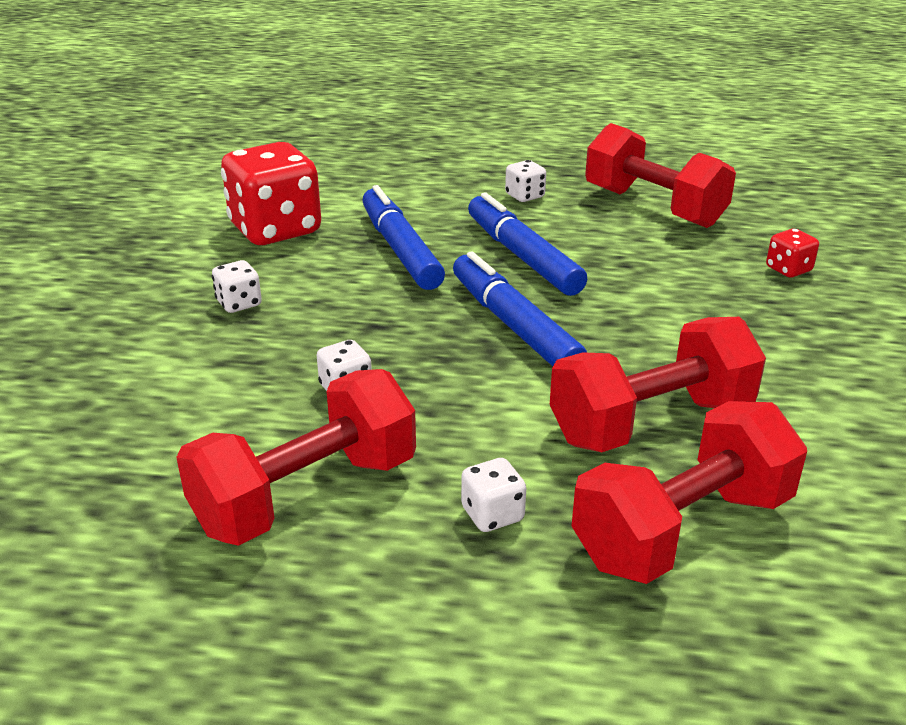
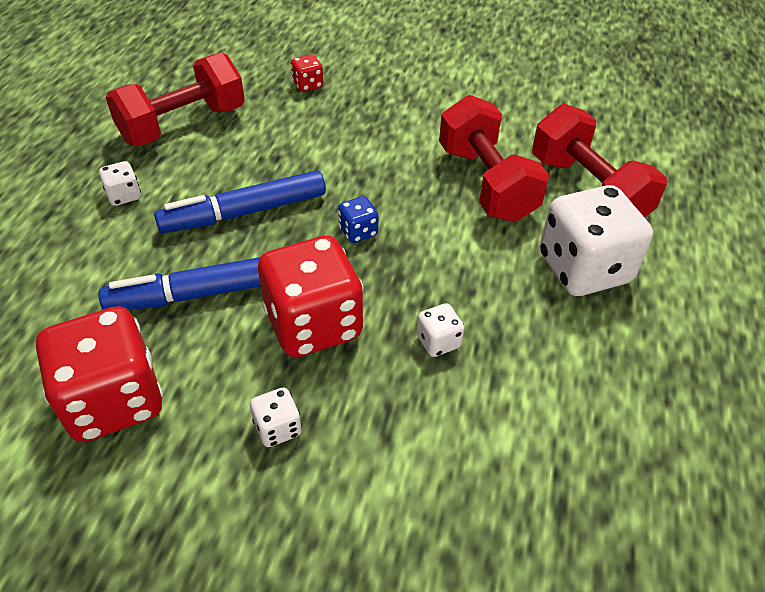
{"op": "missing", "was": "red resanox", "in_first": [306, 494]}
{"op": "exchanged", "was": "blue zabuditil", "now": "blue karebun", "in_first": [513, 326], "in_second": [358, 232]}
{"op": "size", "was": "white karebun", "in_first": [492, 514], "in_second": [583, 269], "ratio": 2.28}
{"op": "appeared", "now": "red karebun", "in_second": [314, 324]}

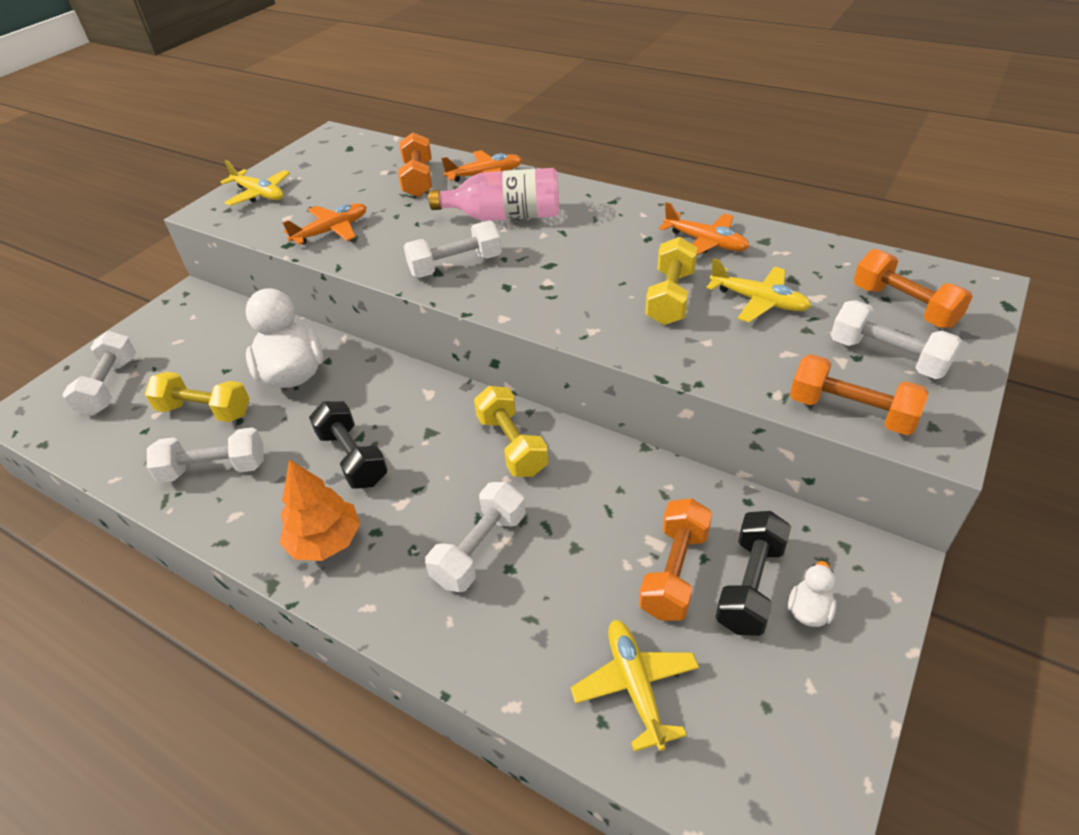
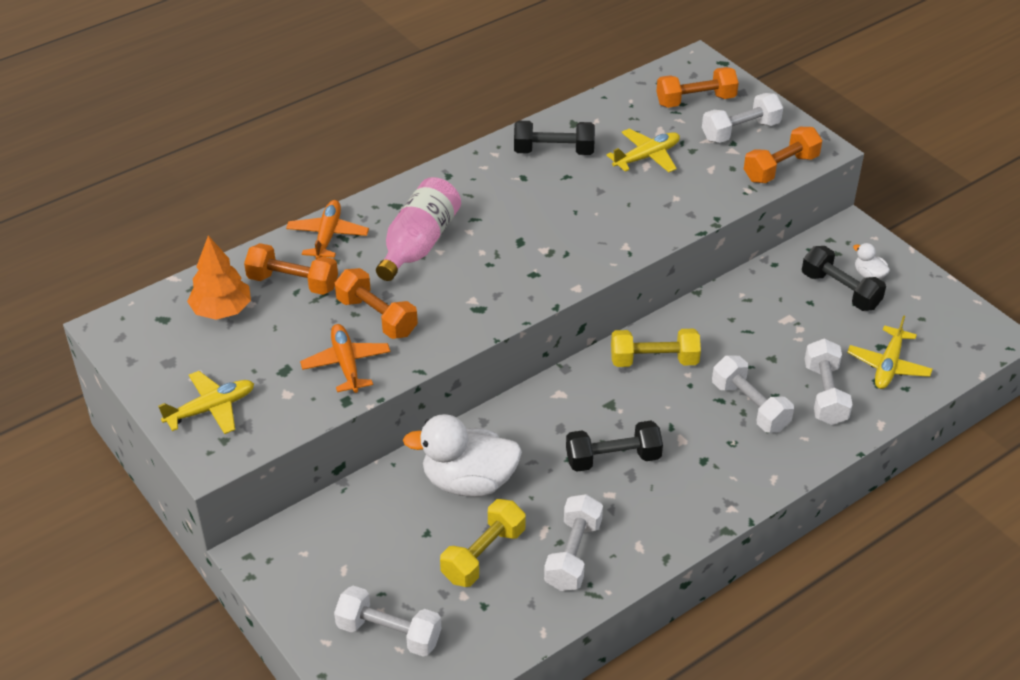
{"op": "relocated", "was": "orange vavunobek", "in_first": [325, 541], "in_second": [221, 310]}
{"op": "relocated", "was": "white resanox", "in_first": [456, 266], "in_second": [825, 394]}
{"op": "spun", "was": "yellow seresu", "in_first": [635, 685], "in_second": [888, 366], "clockwise": -75}
{"op": "relocated", "was": "orange resanox", "in_first": [674, 572], "in_second": [377, 317]}
{"op": "missing", "was": "yellow resanox", "in_first": [670, 297]}
{"op": "exchanged", "was": "orange seresu", "now": "black resanox", "in_first": [705, 242], "in_second": [553, 151]}

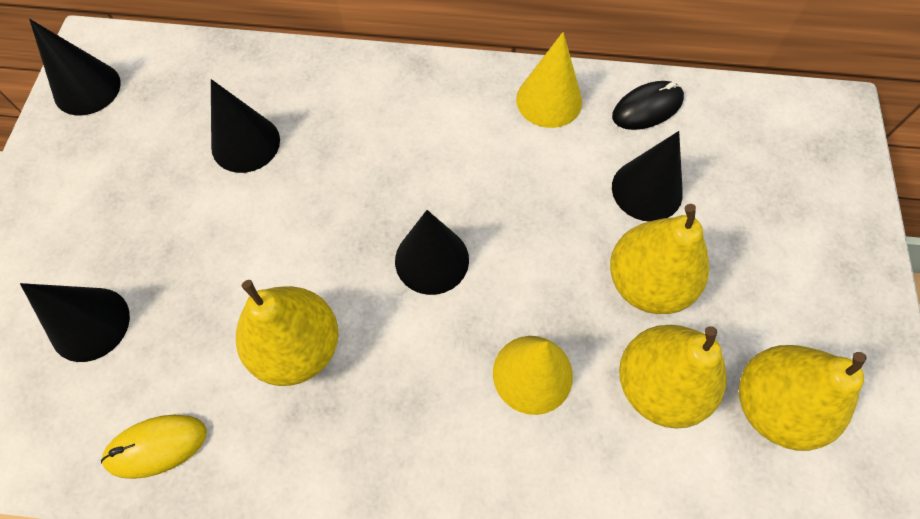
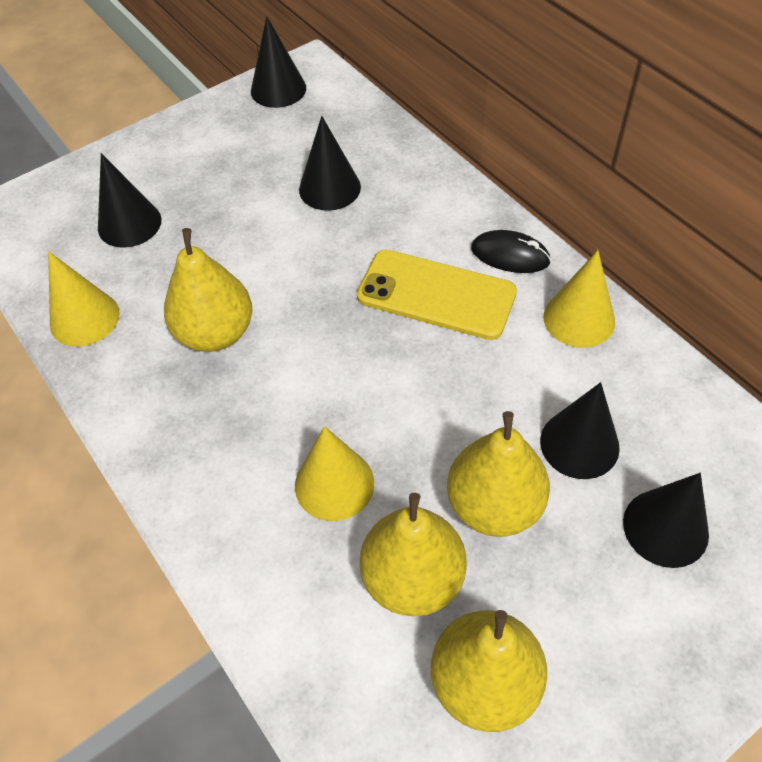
{"op": "exchanged", "was": "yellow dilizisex", "now": "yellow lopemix", "in_first": [156, 446], "in_second": [84, 318]}
{"op": "relocated", "was": "black lopemix", "in_first": [432, 260], "in_second": [665, 527]}
{"op": "relocated", "was": "black dilizisex", "in_first": [647, 108], "in_second": [510, 255]}
{"op": "appeared", "now": "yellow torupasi", "in_second": [436, 295]}

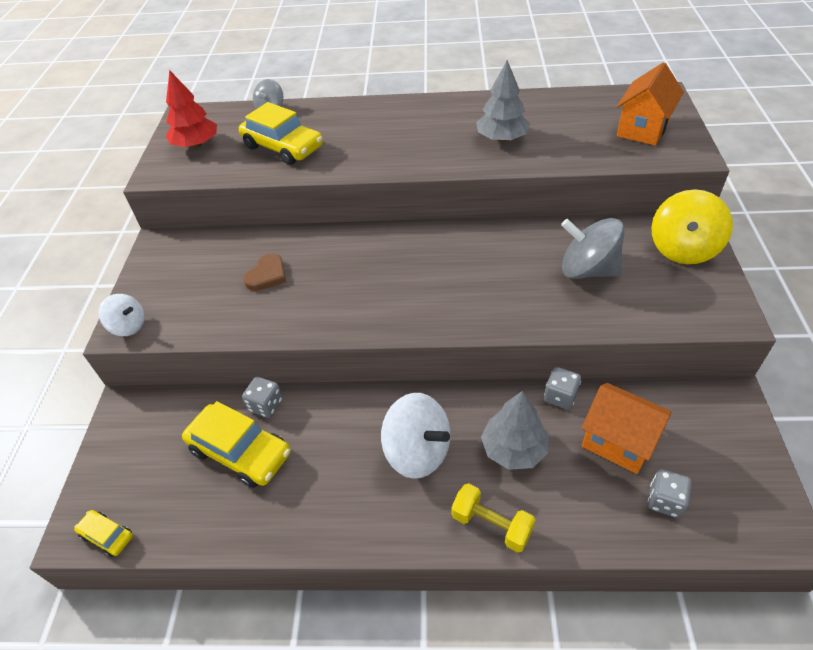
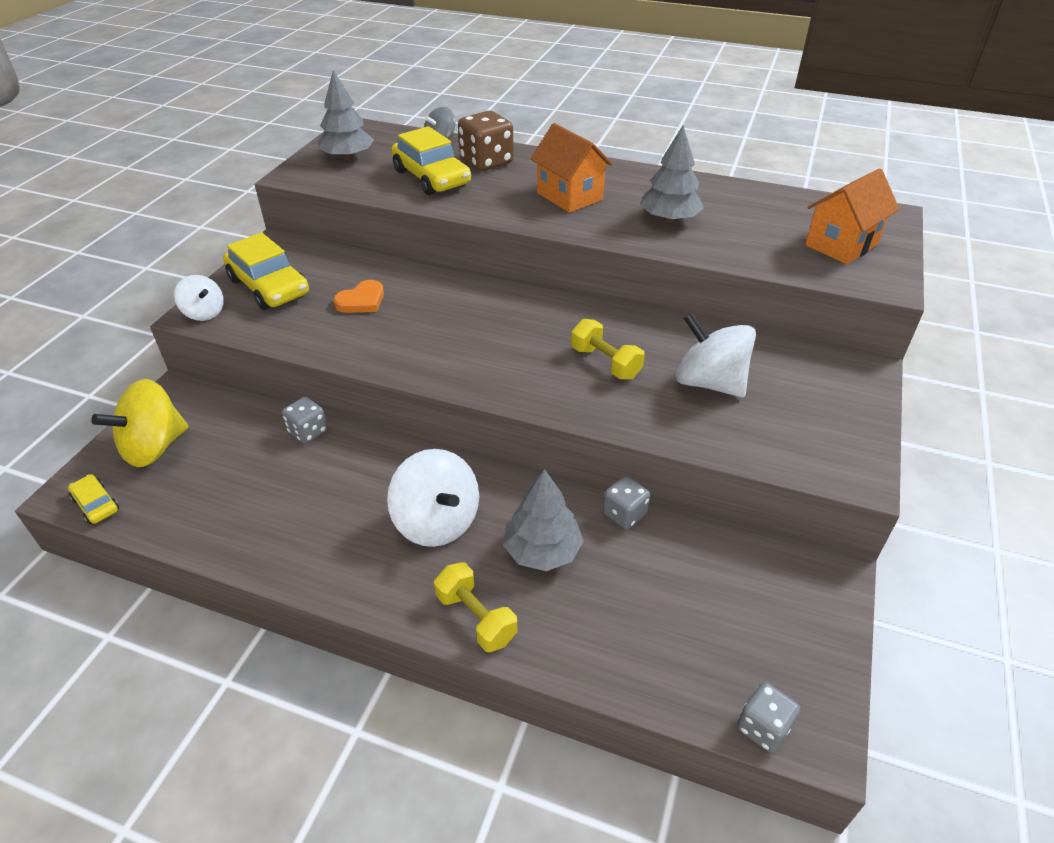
{"op": "colour", "was": "red vavunobek", "now": "grey vavunobek", "in_first": [196, 145], "in_second": [347, 157]}
{"op": "relocated", "was": "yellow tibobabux", "in_first": [240, 452], "in_second": [269, 287]}
{"op": "colour", "was": "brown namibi", "now": "orange namibi", "in_first": [267, 275], "in_second": [361, 301]}
{"op": "colour", "was": "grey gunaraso", "now": "white gunaraso", "in_first": [587, 270], "in_second": [709, 383]}
{"op": "relocated", "was": "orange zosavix", "in_first": [618, 442], "in_second": [569, 196]}
{"op": "relocated", "was": "grey karebun", "in_first": [664, 501], "in_second": [763, 727]}
{"op": "relocated", "was": "yellow gunaraso", "in_first": [683, 249], "in_second": [154, 447]}
{"op": "appeared", "now": "brown karebun", "in_second": [486, 162]}
{"op": "appeared", "now": "yellow resanox", "in_second": [605, 363]}

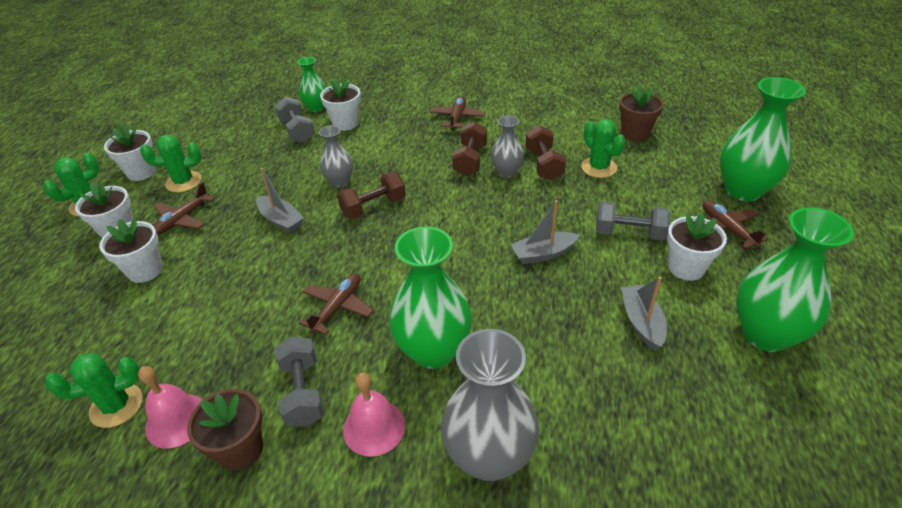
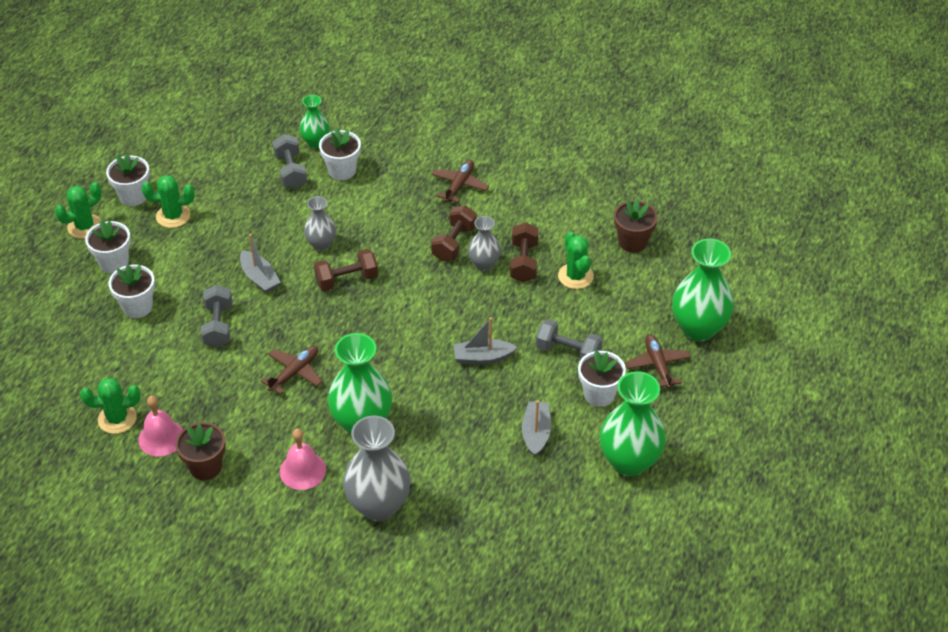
{"op": "missing", "was": "brown seresu", "in_first": [182, 220]}
{"op": "relocated", "was": "grey resanox", "in_first": [303, 392], "in_second": [218, 326]}

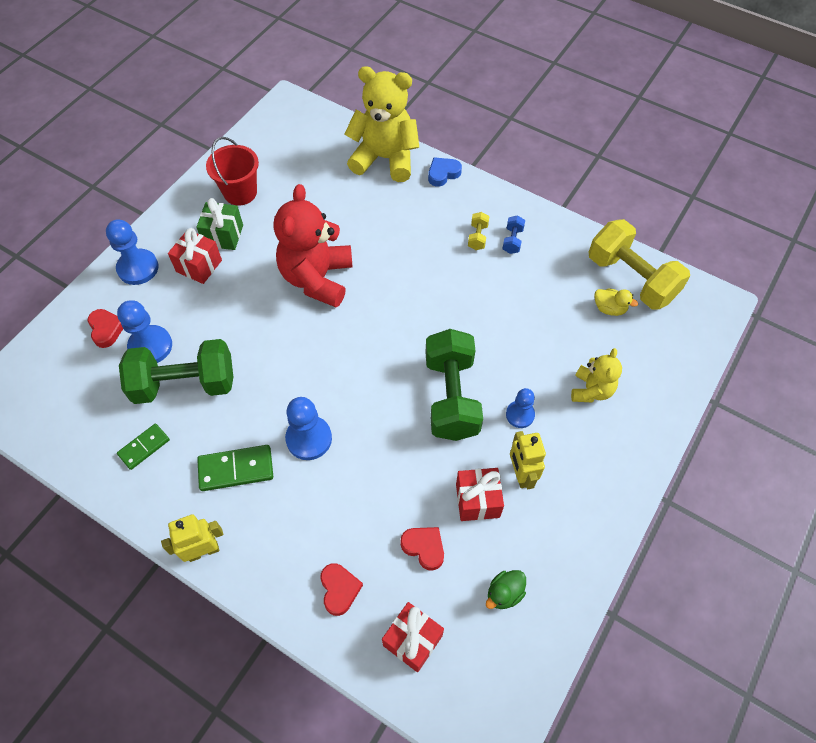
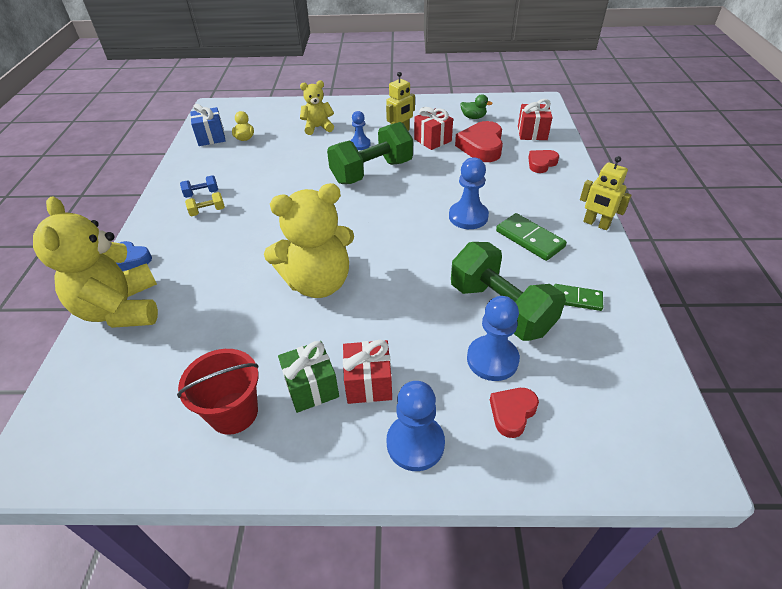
{"op": "colour", "was": "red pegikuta", "now": "yellow pegikuta", "in_first": [317, 278], "in_second": [318, 283]}
{"op": "size", "was": "red namibi", "in_first": [424, 548], "in_second": [481, 147], "ratio": 1.71}
{"op": "exchanged", "was": "yellow resanox", "now": "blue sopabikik", "in_first": [631, 278], "in_second": [211, 137]}

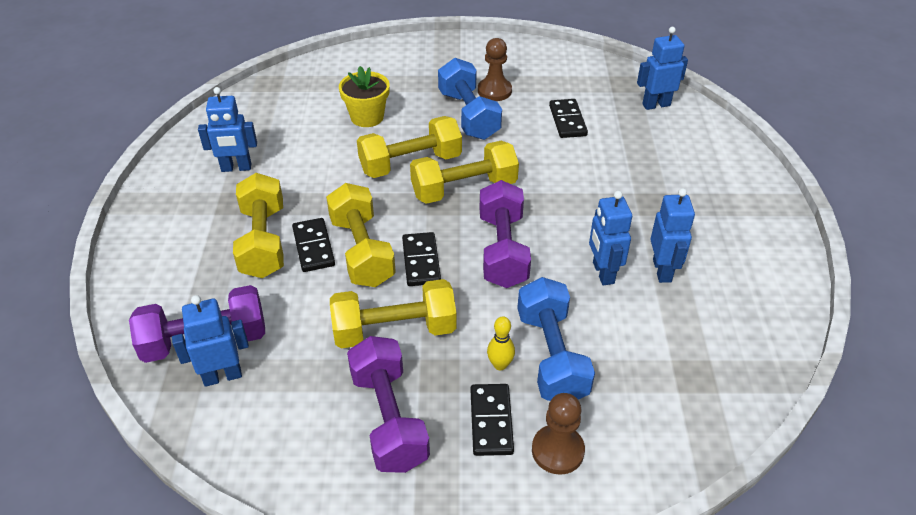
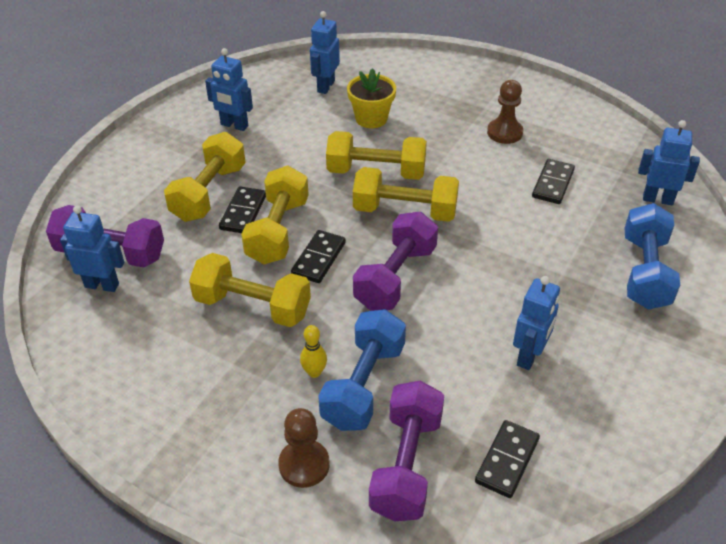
{"op": "relocated", "was": "purple resanox", "in_first": [389, 419], "in_second": [406, 465]}
{"op": "relocated", "was": "blue resanox", "in_first": [468, 115], "in_second": [645, 272]}
{"op": "relocated", "was": "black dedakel", "in_first": [491, 421], "in_second": [507, 460]}
{"op": "relocated", "was": "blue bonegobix", "in_first": [602, 273], "in_second": [325, 86]}

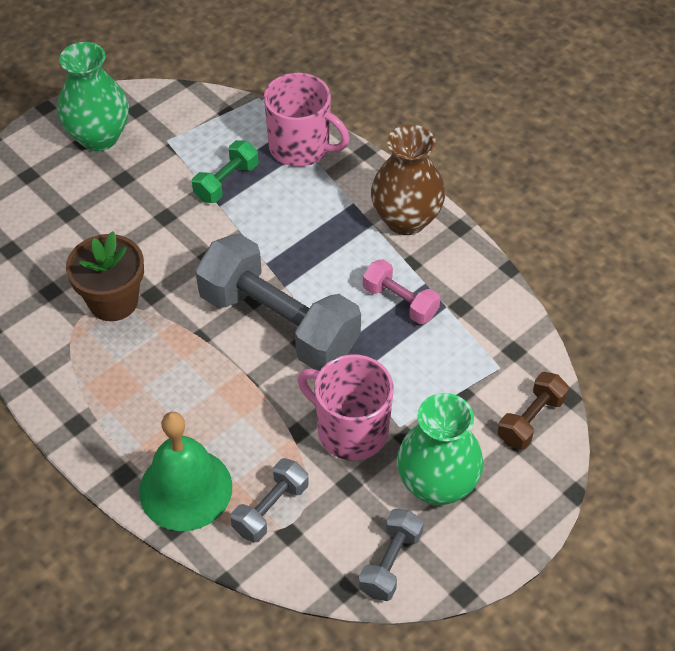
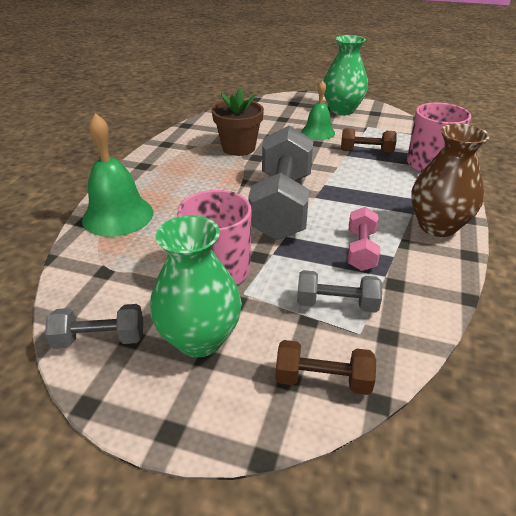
{"op": "colour", "was": "green resanox", "now": "brown resanox", "in_first": [226, 182], "in_second": [366, 151]}
{"op": "relocated", "was": "grey resanox", "in_first": [270, 509], "in_second": [336, 304]}
{"op": "appeared", "now": "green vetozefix", "in_second": [318, 132]}

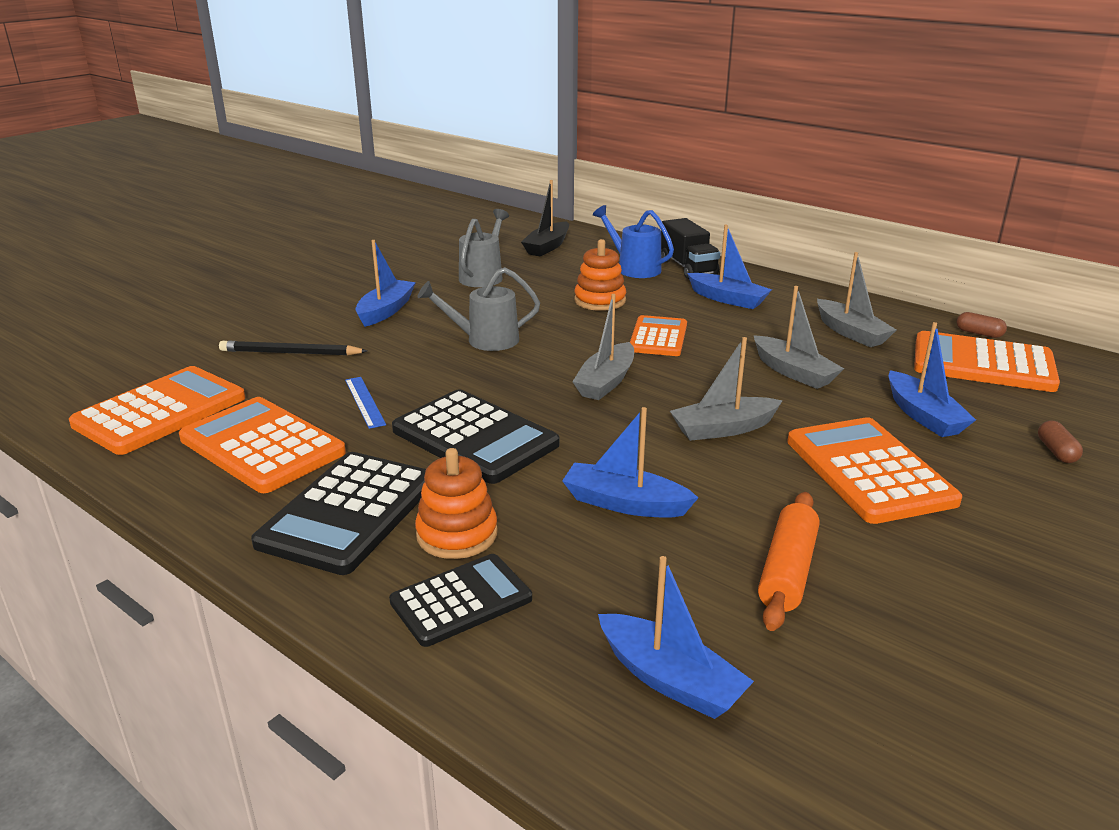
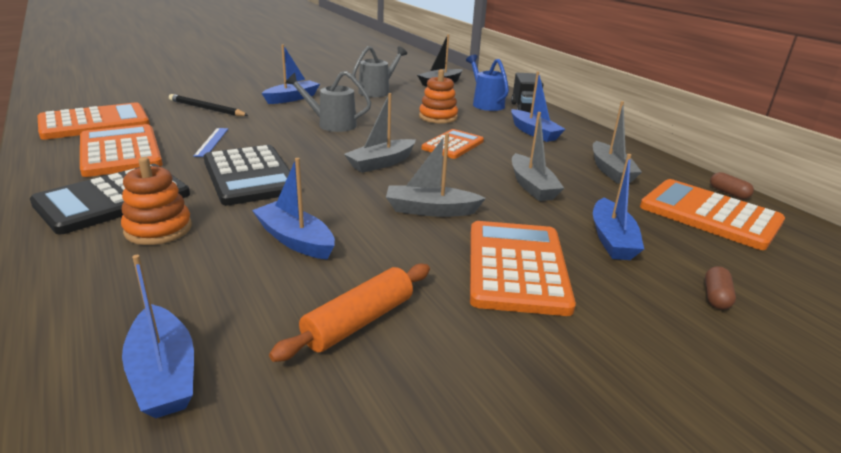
{"op": "missing", "was": "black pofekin", "in_first": [461, 600]}

